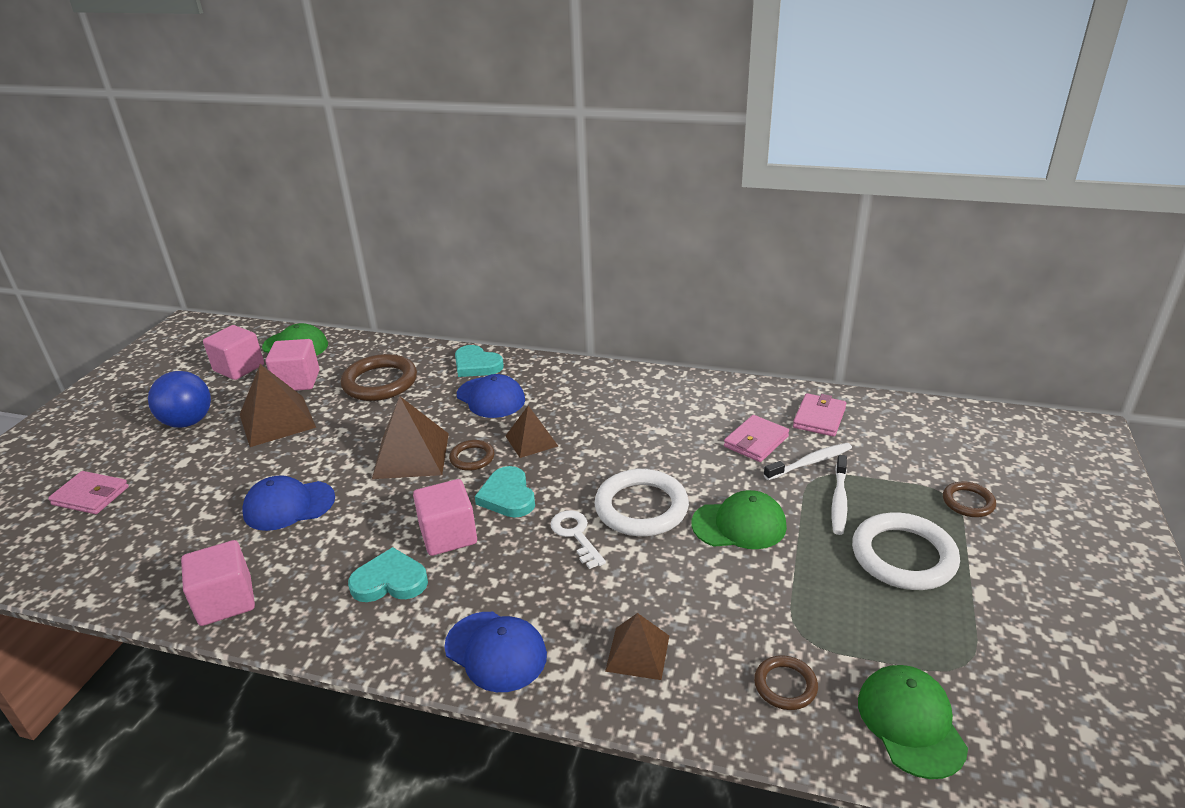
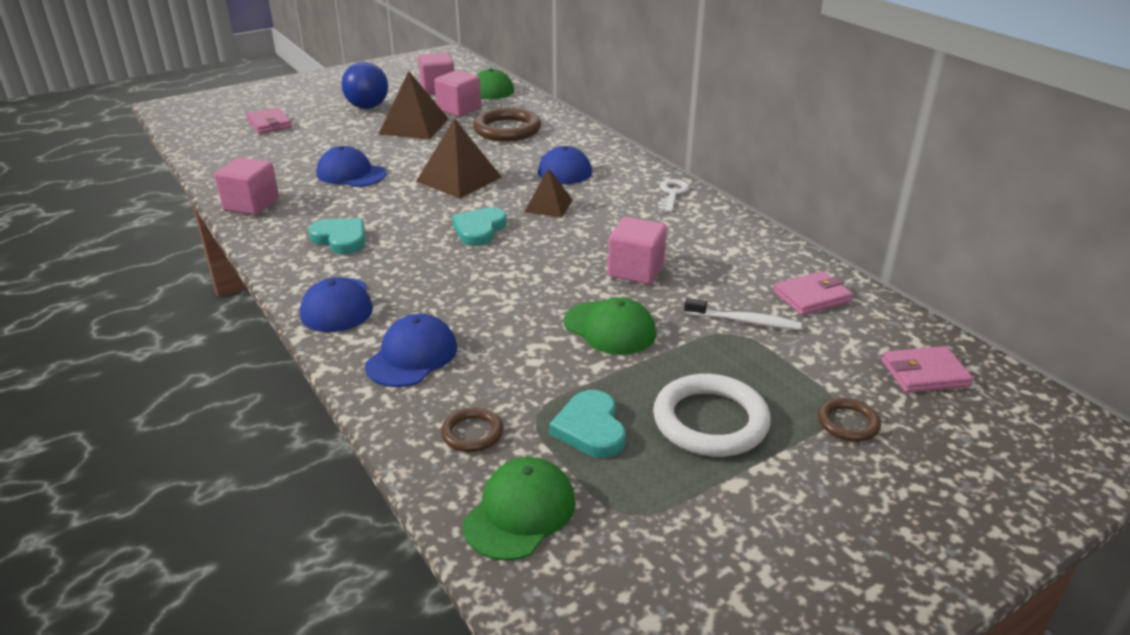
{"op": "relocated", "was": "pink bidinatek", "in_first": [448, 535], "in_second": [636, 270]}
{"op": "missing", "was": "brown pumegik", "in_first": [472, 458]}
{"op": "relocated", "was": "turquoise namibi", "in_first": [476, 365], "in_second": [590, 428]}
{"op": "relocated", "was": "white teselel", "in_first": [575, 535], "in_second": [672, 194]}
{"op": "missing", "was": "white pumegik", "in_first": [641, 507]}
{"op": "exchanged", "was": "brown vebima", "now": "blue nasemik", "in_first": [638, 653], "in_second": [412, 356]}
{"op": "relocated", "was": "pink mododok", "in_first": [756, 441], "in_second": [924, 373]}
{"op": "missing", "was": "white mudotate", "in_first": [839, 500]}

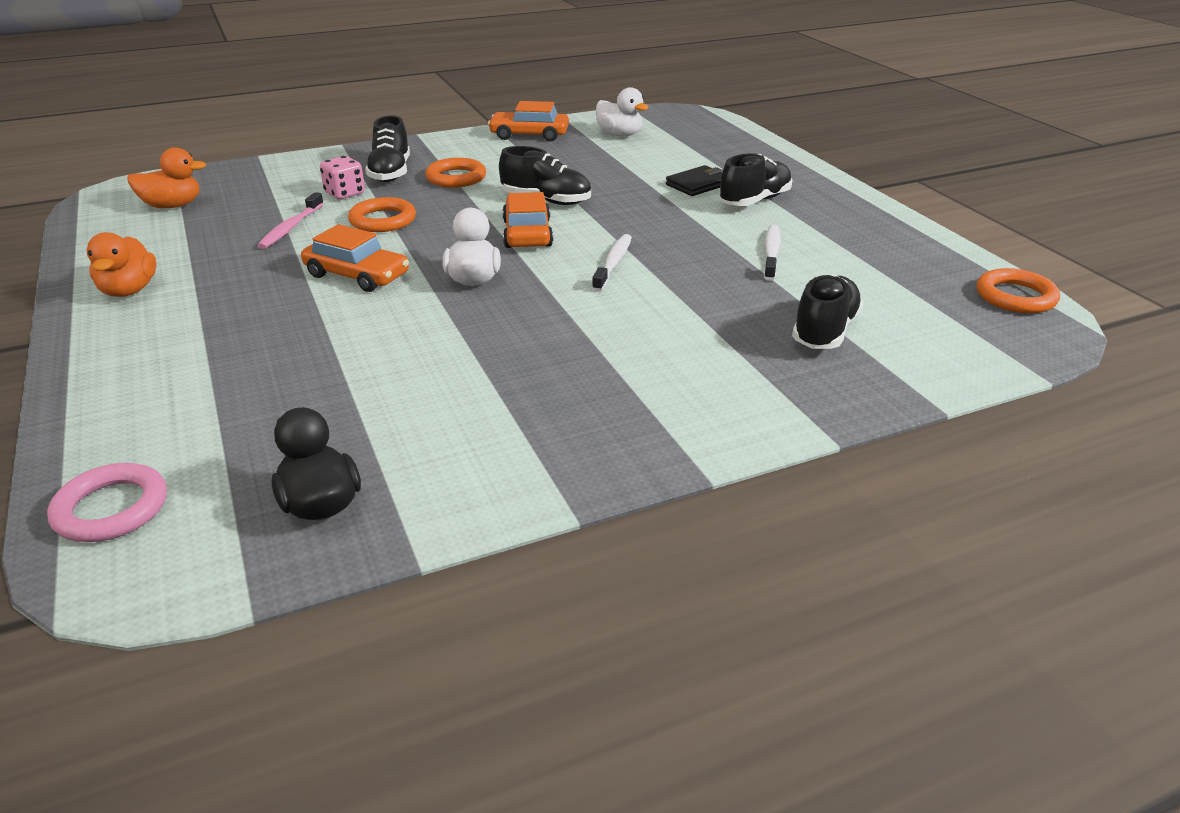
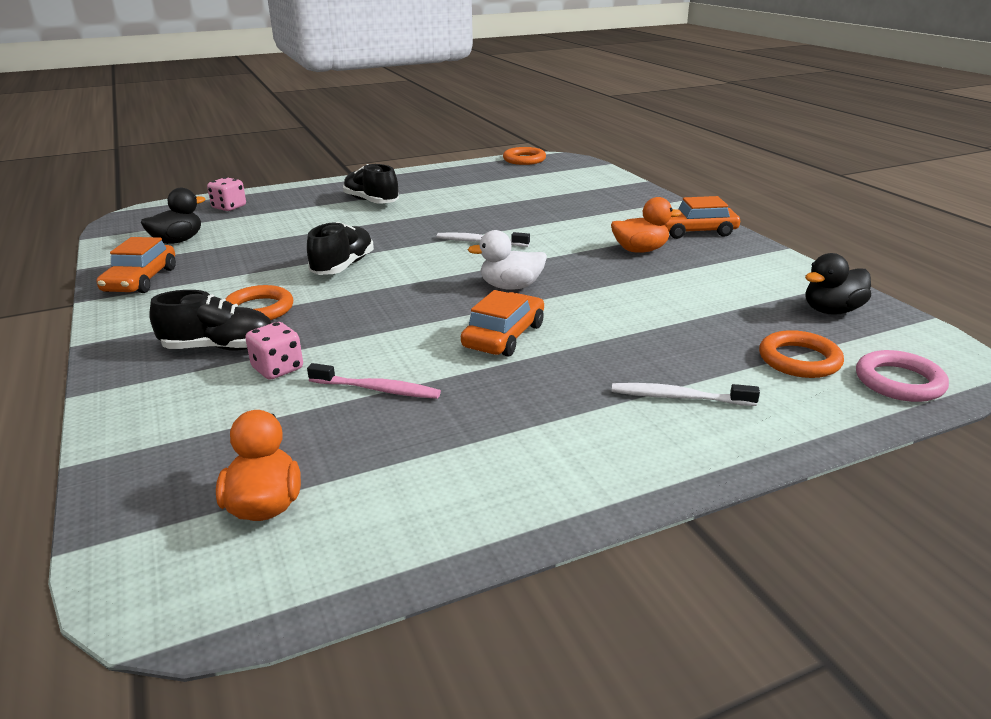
{"op": "relocated", "was": "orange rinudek", "in_first": [129, 290], "in_second": [640, 250]}
{"op": "relocated", "was": "orange pumegik", "in_first": [383, 220], "in_second": [799, 360]}
{"op": "relocated", "was": "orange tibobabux", "in_first": [527, 233], "in_second": [694, 231]}
{"op": "colour", "was": "white rinudek", "now": "black rinudek", "in_first": [620, 135], "in_second": [178, 241]}
{"op": "missing", "was": "black mododok", "in_first": [698, 184]}
{"op": "relocated", "was": "white mudotate", "in_first": [771, 253], "in_second": [678, 397]}
{"op": "missing", "was": "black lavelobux", "in_first": [824, 331]}
{"op": "appeared", "now": "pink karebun", "in_second": [229, 207]}

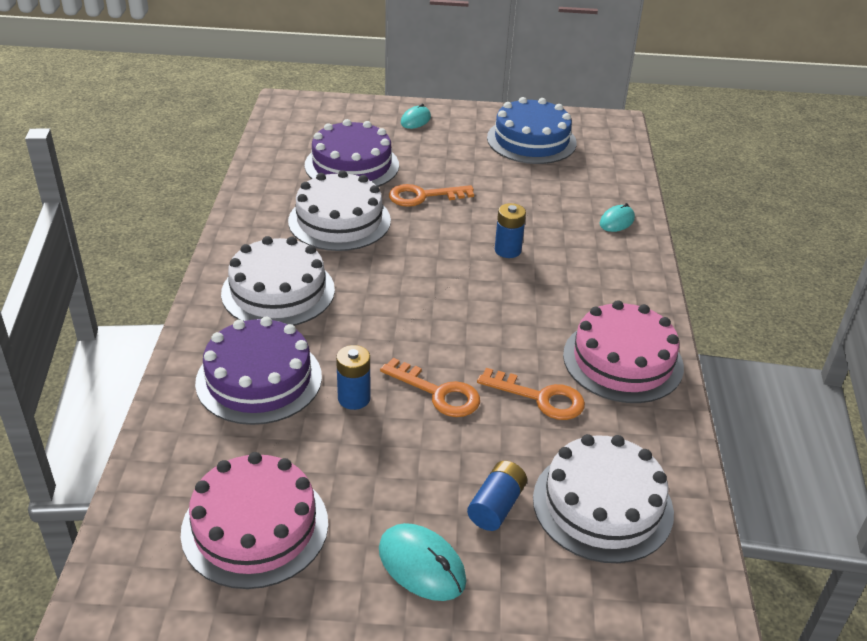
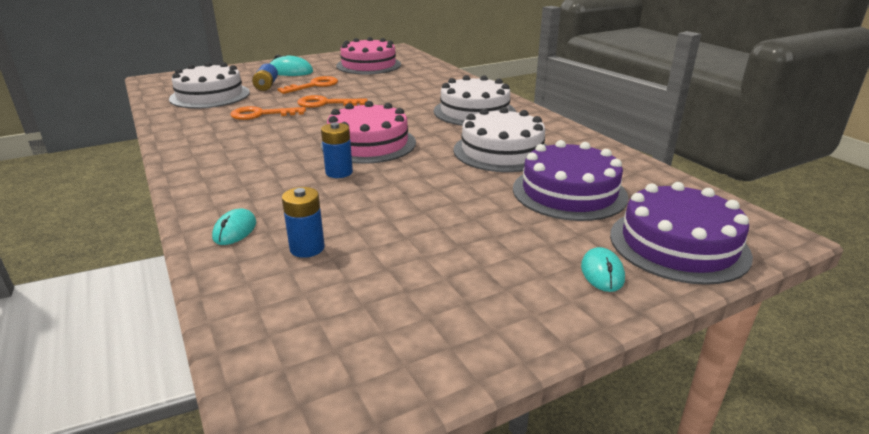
{"op": "relocated", "was": "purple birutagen", "in_first": [259, 379], "in_second": [678, 244]}
{"op": "relocated", "was": "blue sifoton", "in_first": [354, 398], "in_second": [307, 248]}
{"op": "relocated", "was": "orange teselel", "in_first": [423, 196], "in_second": [314, 85]}
{"op": "missing", "was": "blue birutagen", "in_first": [531, 140]}
{"op": "relocated", "was": "pink birutagen", "in_first": [623, 361], "in_second": [368, 144]}

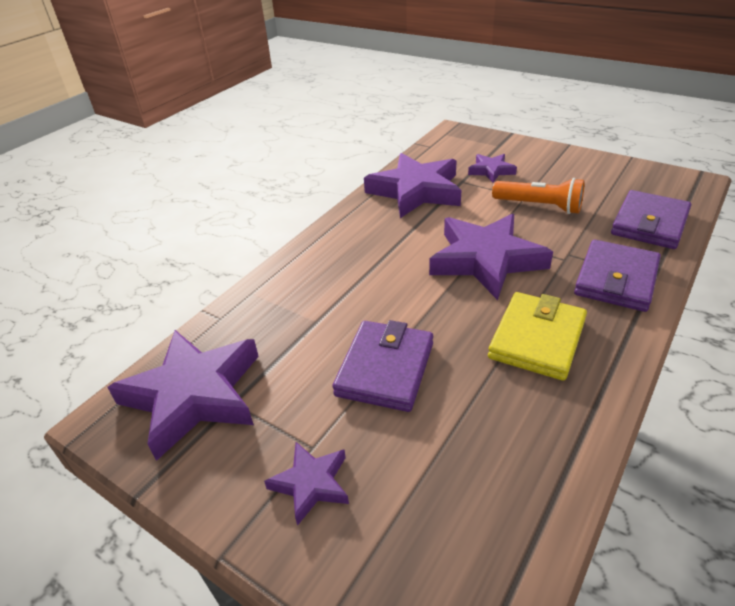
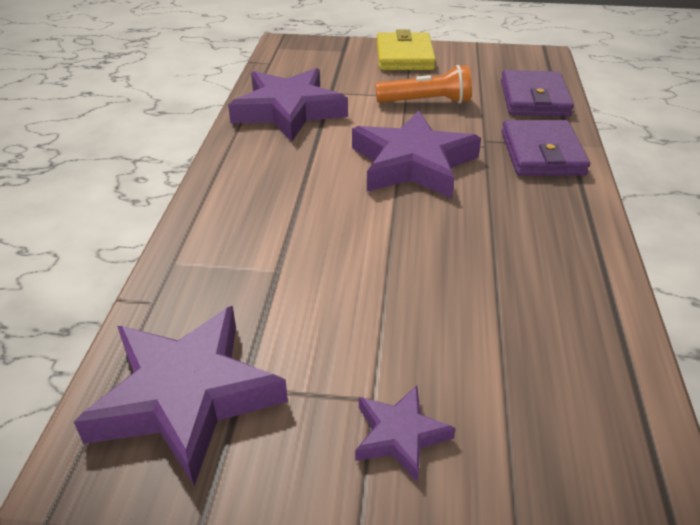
{"op": "missing", "was": "purple mododok", "in_first": [385, 369]}
{"op": "missing", "was": "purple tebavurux", "in_first": [491, 171]}
{"op": "relocated", "was": "yellow mododok", "in_first": [537, 339], "in_second": [404, 56]}

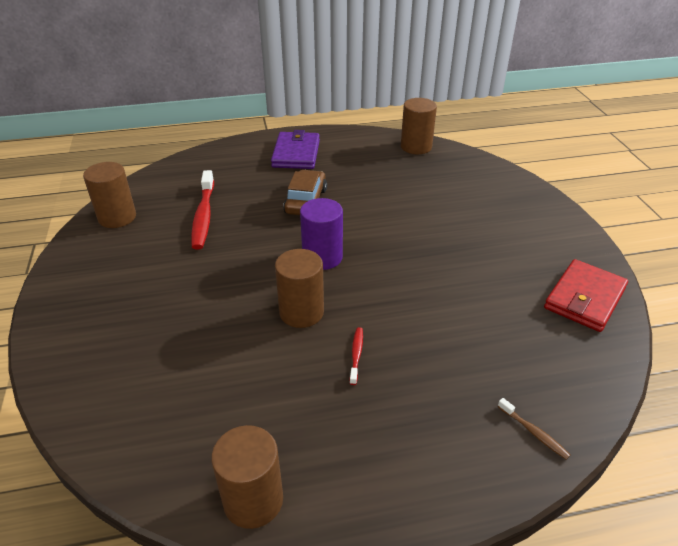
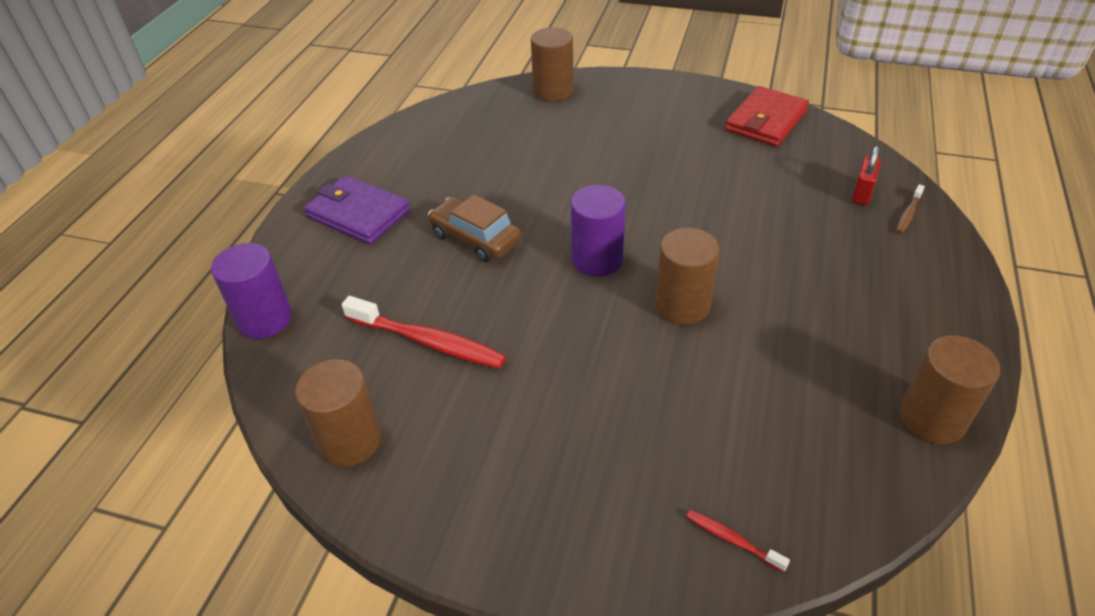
{"op": "relocated", "was": "red mudotate", "in_first": [356, 355], "in_second": [732, 540]}
{"op": "relocated", "was": "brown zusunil", "in_first": [416, 147], "in_second": [553, 91]}
{"op": "spun", "was": "brown mudotate", "in_first": [534, 433], "in_second": [908, 214], "clockwise": 135}
{"op": "spun", "was": "red mododok", "in_first": [584, 298], "in_second": [766, 121], "clockwise": 60}
{"op": "appeared", "now": "purple zusunil", "in_second": [265, 319]}
{"op": "appeared", "now": "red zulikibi", "in_second": [862, 193]}

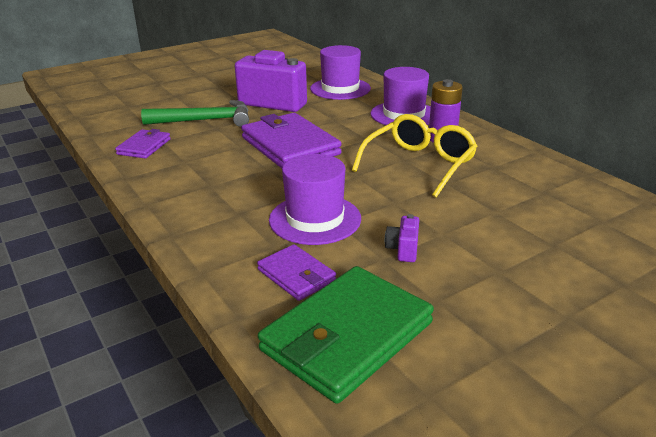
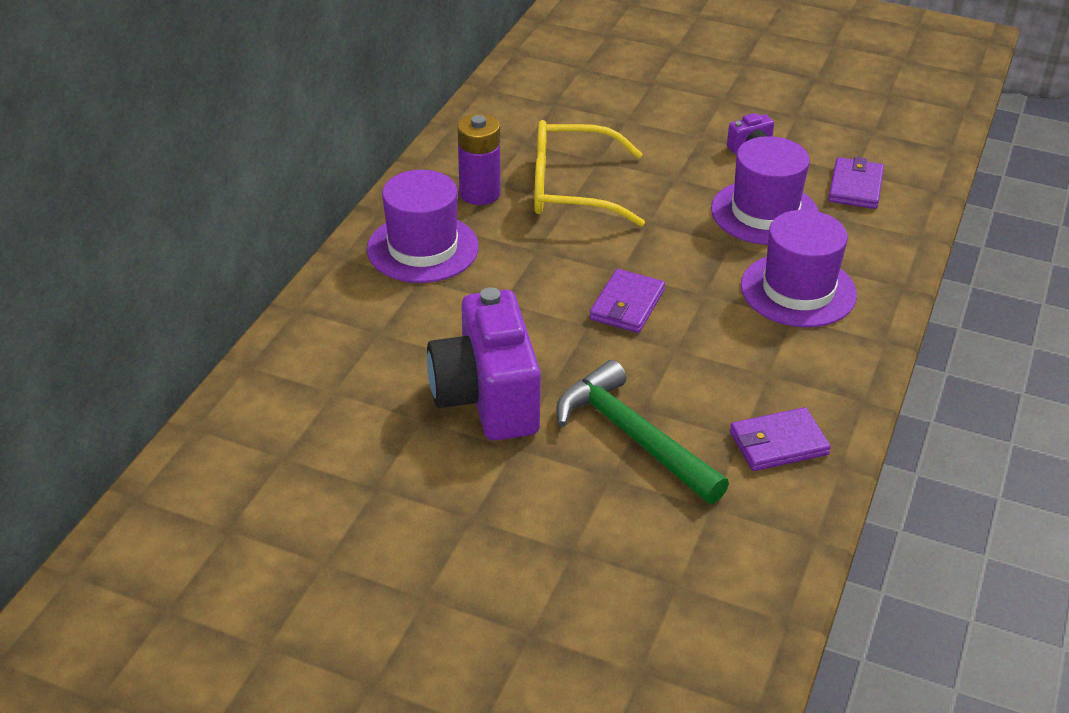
{"op": "size", "was": "purple mododok", "in_first": [290, 146], "in_second": [627, 305], "ratio": 0.52}
{"op": "missing", "was": "green mododok", "in_first": [347, 336]}
{"op": "relocated", "was": "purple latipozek", "in_first": [340, 89], "in_second": [798, 290]}

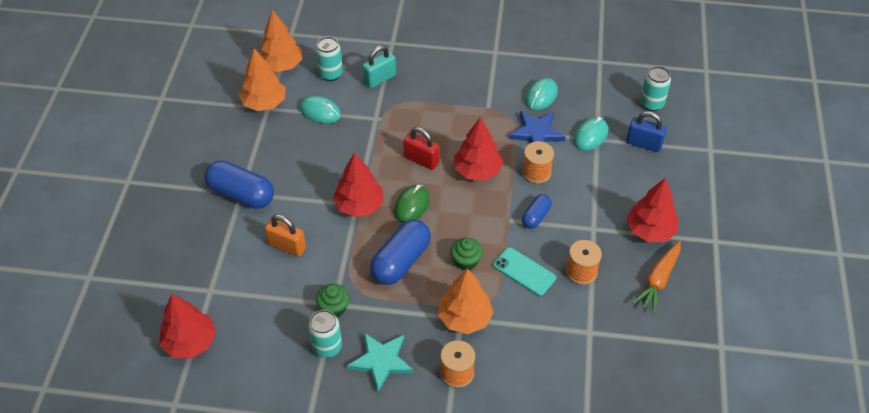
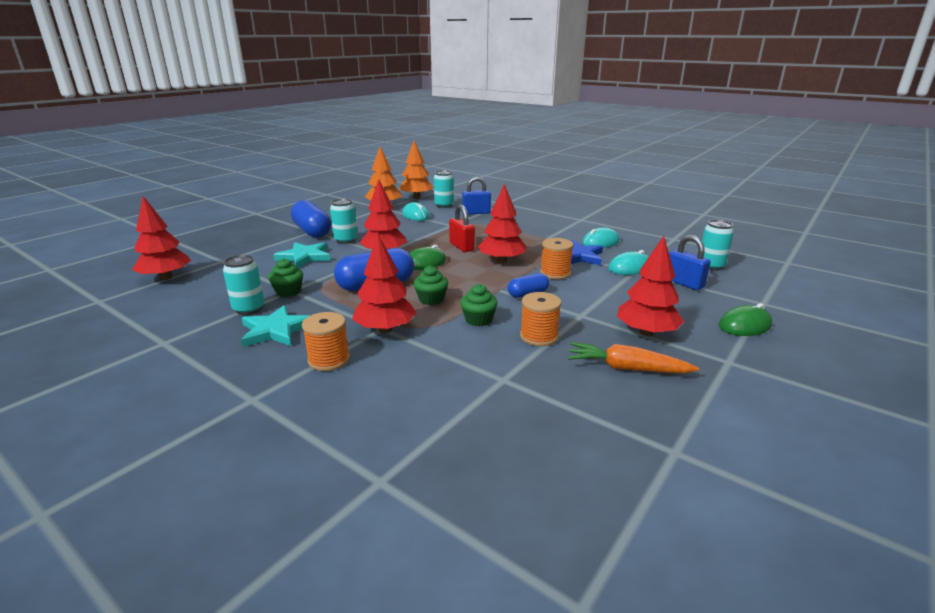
{"op": "exchanged", "was": "orange zulikibi", "now": "turquoise tebavurux", "in_first": [287, 246], "in_second": [304, 257]}
{"op": "colour", "was": "turquoise zulikibi", "now": "blue zulikibi", "in_first": [380, 79], "in_second": [476, 213]}
{"op": "colour", "was": "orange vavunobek", "now": "red vavunobek", "in_first": [464, 318], "in_second": [385, 329]}
{"op": "exchanged", "was": "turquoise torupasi", "now": "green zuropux", "in_first": [524, 271], "in_second": [478, 320]}
{"op": "spun", "was": "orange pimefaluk", "in_first": [658, 280], "in_second": [626, 368], "clockwise": 45}
{"op": "appeared", "now": "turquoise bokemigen", "in_second": [345, 240]}
{"op": "appeared", "now": "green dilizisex", "in_second": [744, 325]}

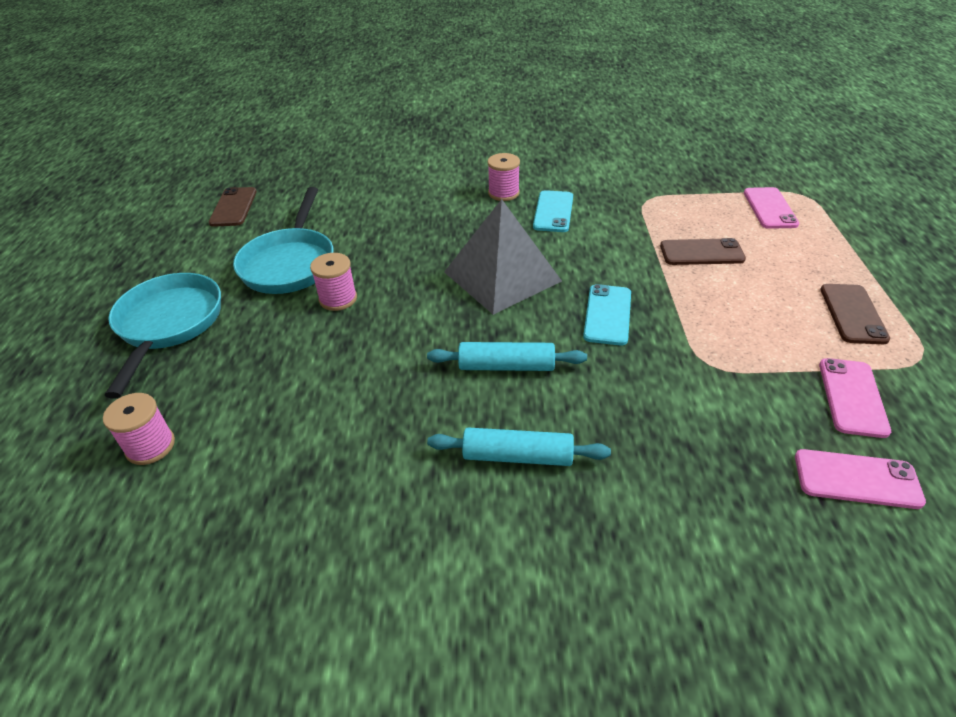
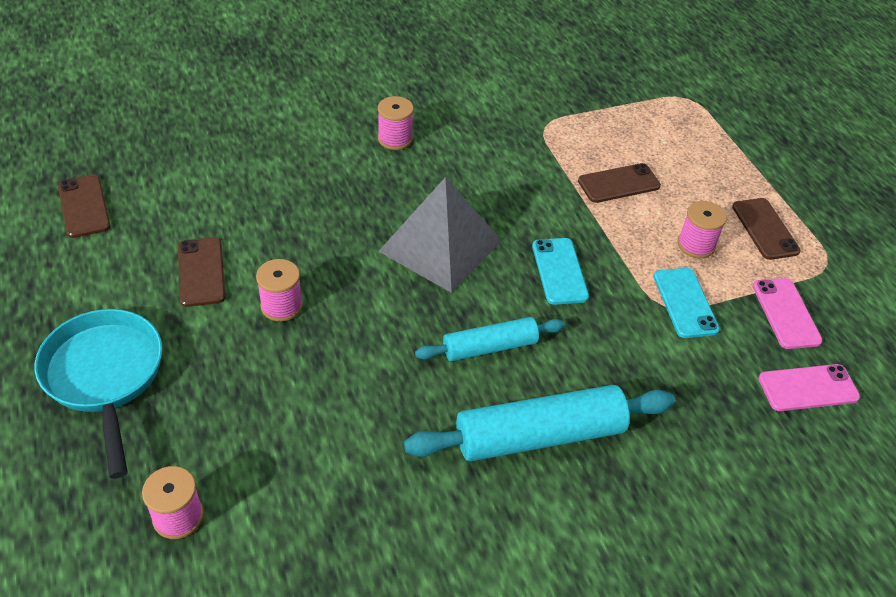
{"op": "exchanged", "was": "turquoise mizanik", "now": "brown torupasi", "in_first": [290, 264], "in_second": [201, 272]}
{"op": "size", "was": "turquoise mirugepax", "in_first": [517, 456], "in_second": [539, 435], "ratio": 1.66}
{"op": "relocated", "was": "turquoise torupasi", "in_first": [553, 212], "in_second": [685, 303]}
{"op": "missing", "was": "pink torupasi", "in_first": [769, 208]}
{"op": "appeared", "now": "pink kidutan", "in_second": [696, 245]}

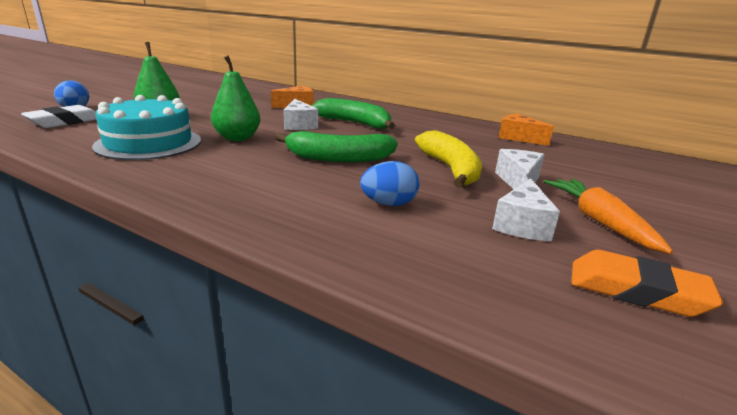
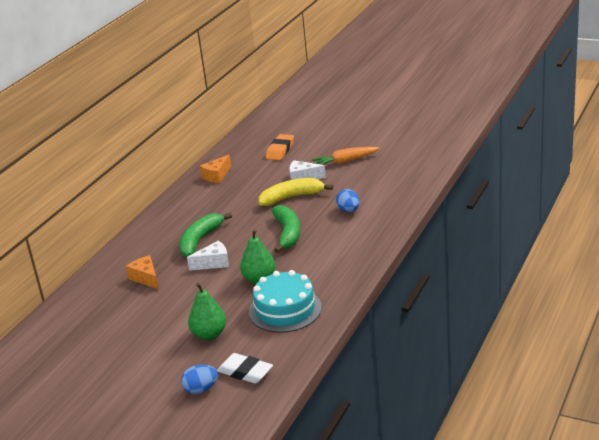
{"op": "missing", "was": "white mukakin", "in_first": [522, 224]}
{"op": "relocated", "was": "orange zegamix", "in_first": [636, 291], "in_second": [280, 150]}

